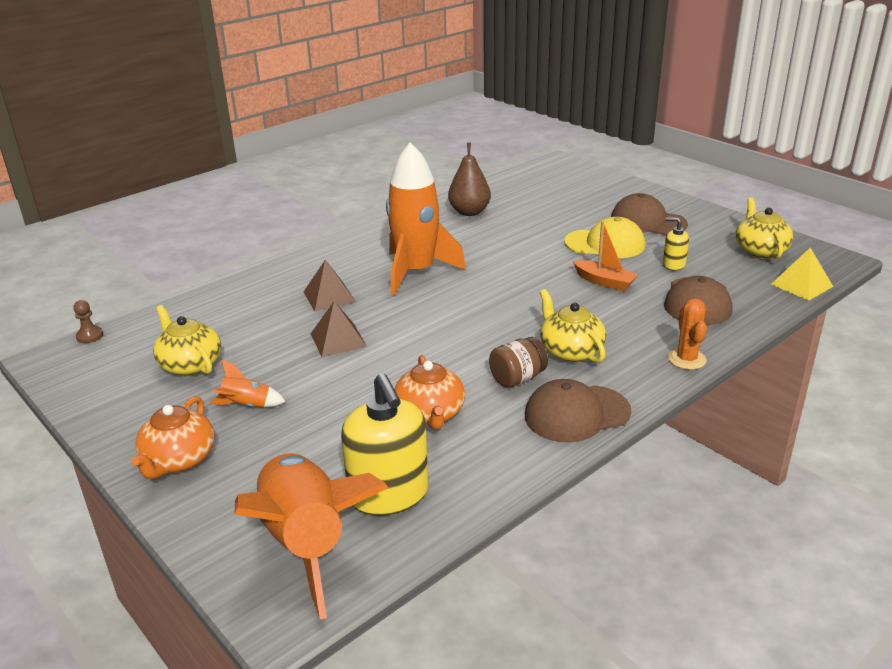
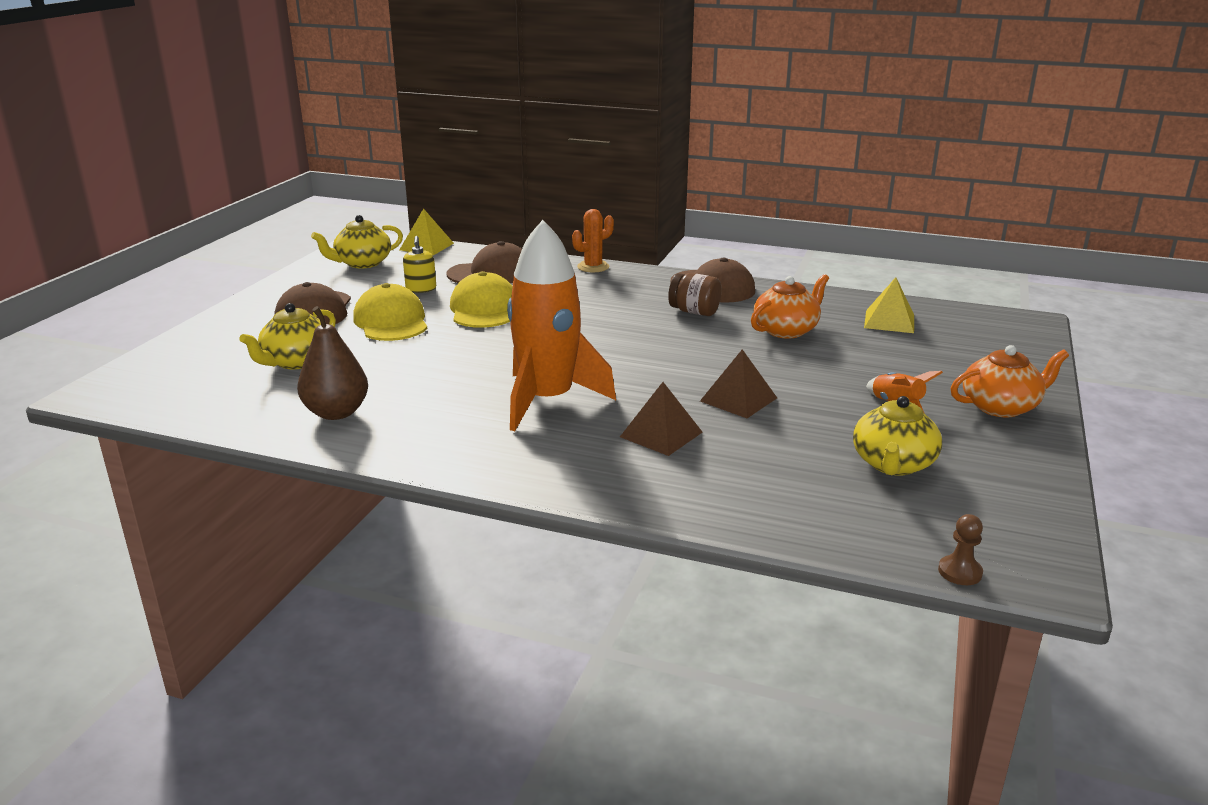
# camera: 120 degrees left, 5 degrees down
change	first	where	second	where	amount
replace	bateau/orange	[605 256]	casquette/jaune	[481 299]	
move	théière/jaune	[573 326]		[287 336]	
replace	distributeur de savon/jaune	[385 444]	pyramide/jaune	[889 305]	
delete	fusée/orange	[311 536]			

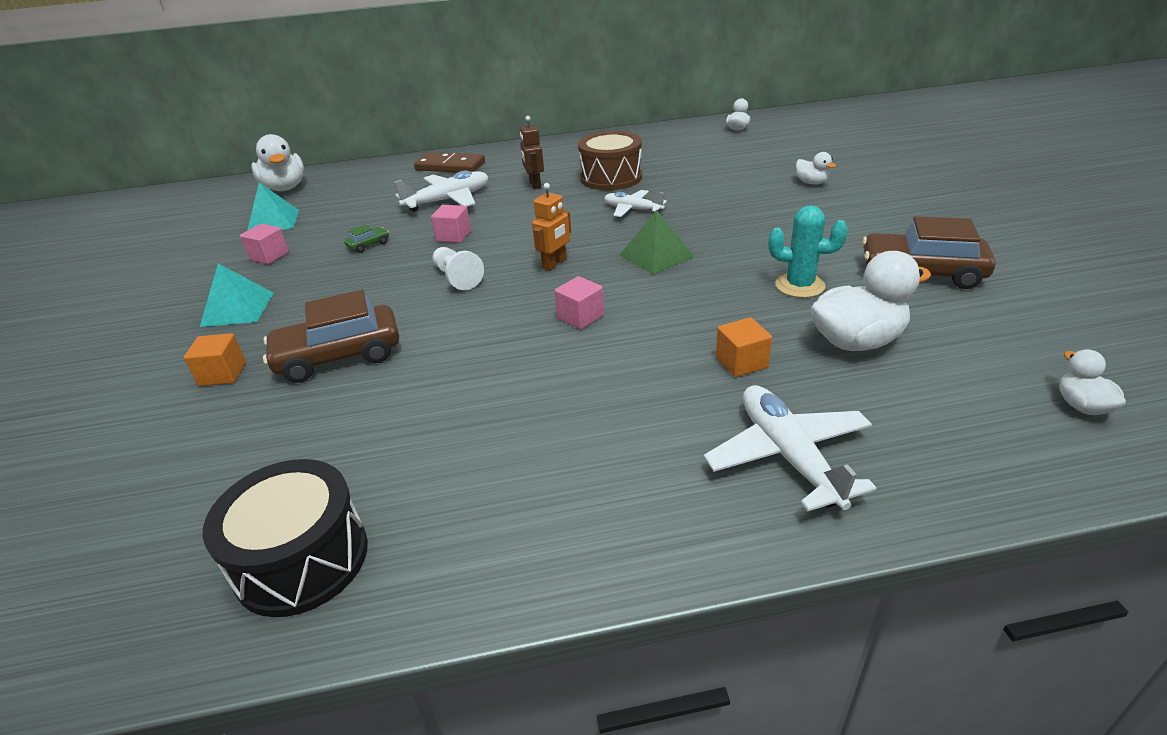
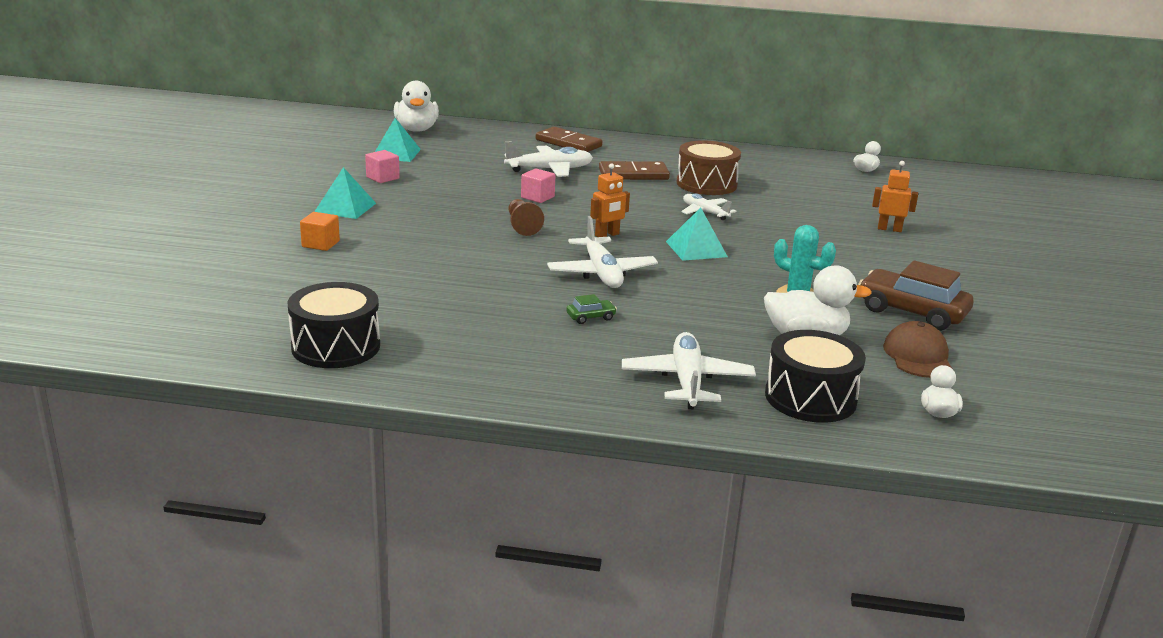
# camera: 15 degrees right, 10 degrees down
change	first	where	second	where	amount
replace	robot/marron	[532 152]	domino/marron	[634 170]	
replace	canard/blanc	[816 168]	robot/orange	[895 196]	
recolor	pyramide/vert	[657 242]	pyramide/turquoise	[697 234]	
move	voiture/vert	[366 238]		[591 309]	
recolor	pion/blanc	[458 268]	pion/marron	[526 217]	
replace	cube/rose	[579 302]	avion/blanc	[602 252]	
delete	voiture/marron	[331 336]			
delete	cube/orange	[744 347]			
insert			casquette/marron	[917 349]	
insert			tambour/noir	[815 376]	

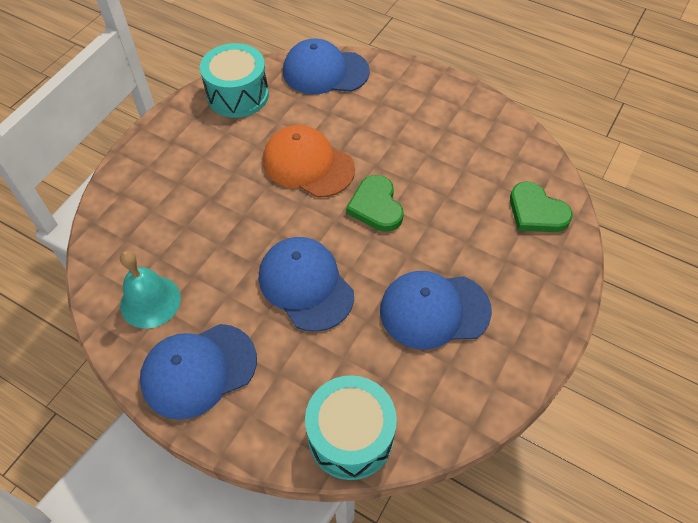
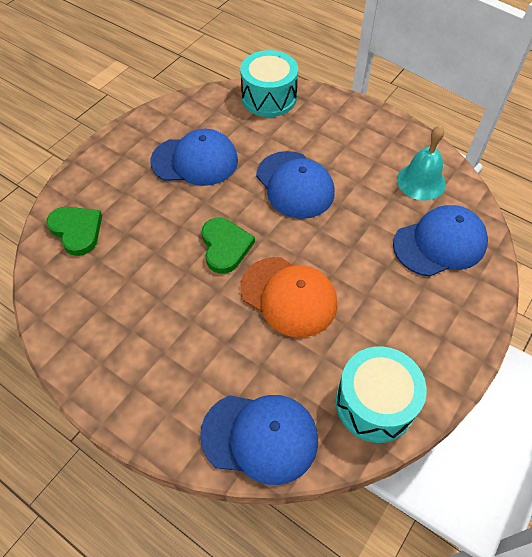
# camera: 175 degrees left, 0 degrees up
change	first	where	second	where	amount
move	casquette/bleu	[198 372]		[440 241]	

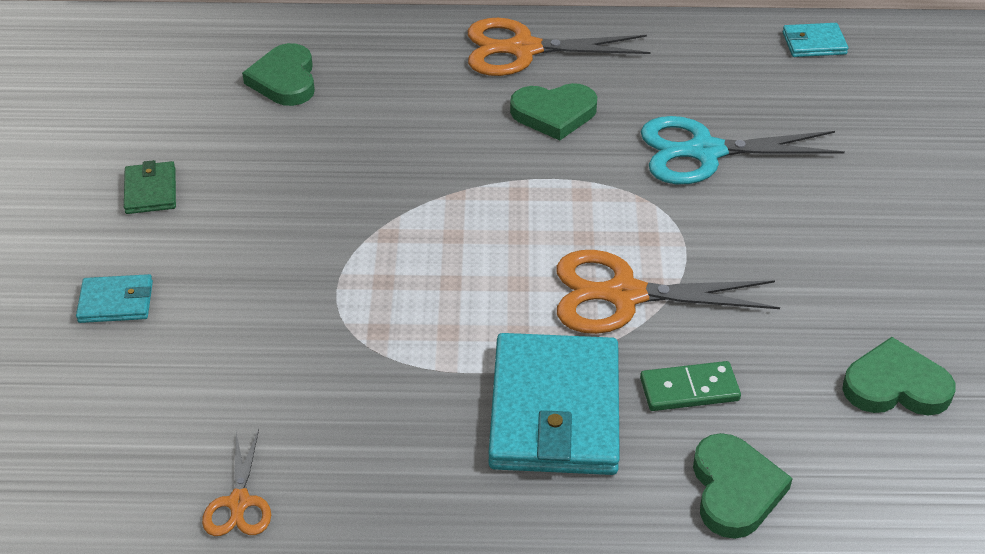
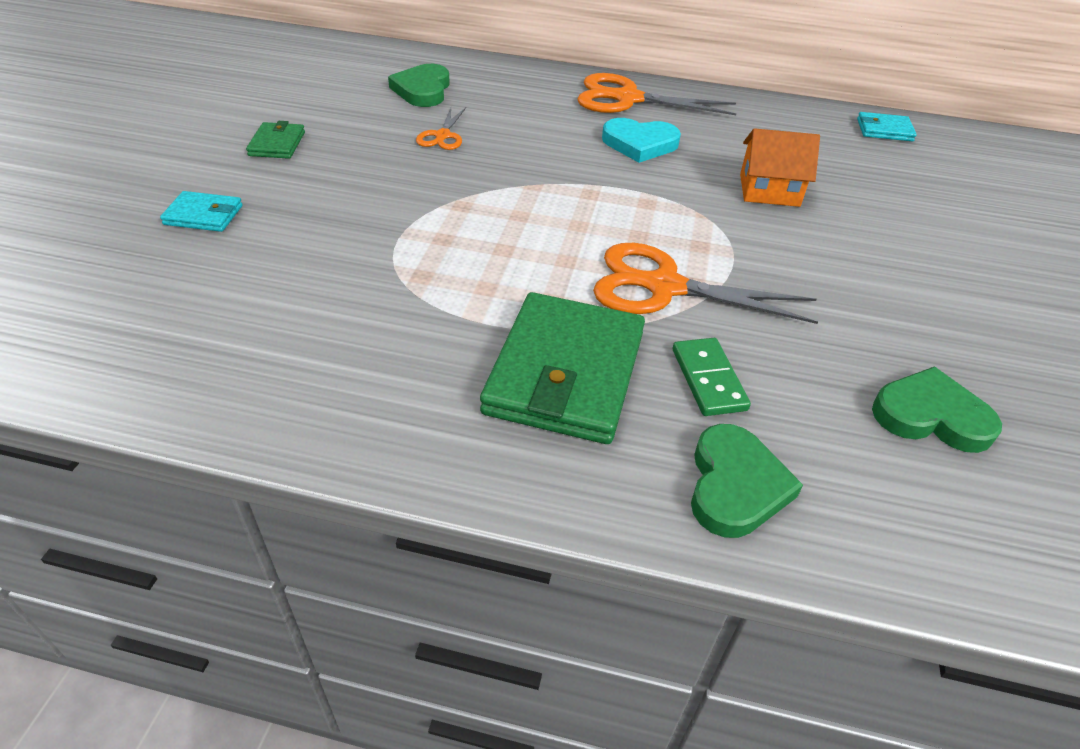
# camera: 10 degrees right, 0 degrees up
change	first	where	second	where	amount
recolor	cœur/vert	[553 111]	cœur/turquoise	[641 140]	
replace	ciseaux/turquoise	[743 150]	maison/orange	[780 167]	
recolor	portefeuille/turquoise	[554 404]	portefeuille/vert	[562 368]	
rotate	domino/vert	[690 386]		[712 377]	75 degrees clockwise
move	ciseaux/orange	[236 482]		[441 128]	

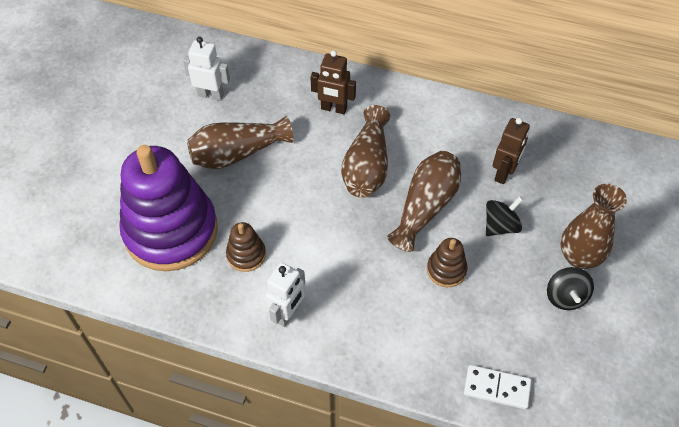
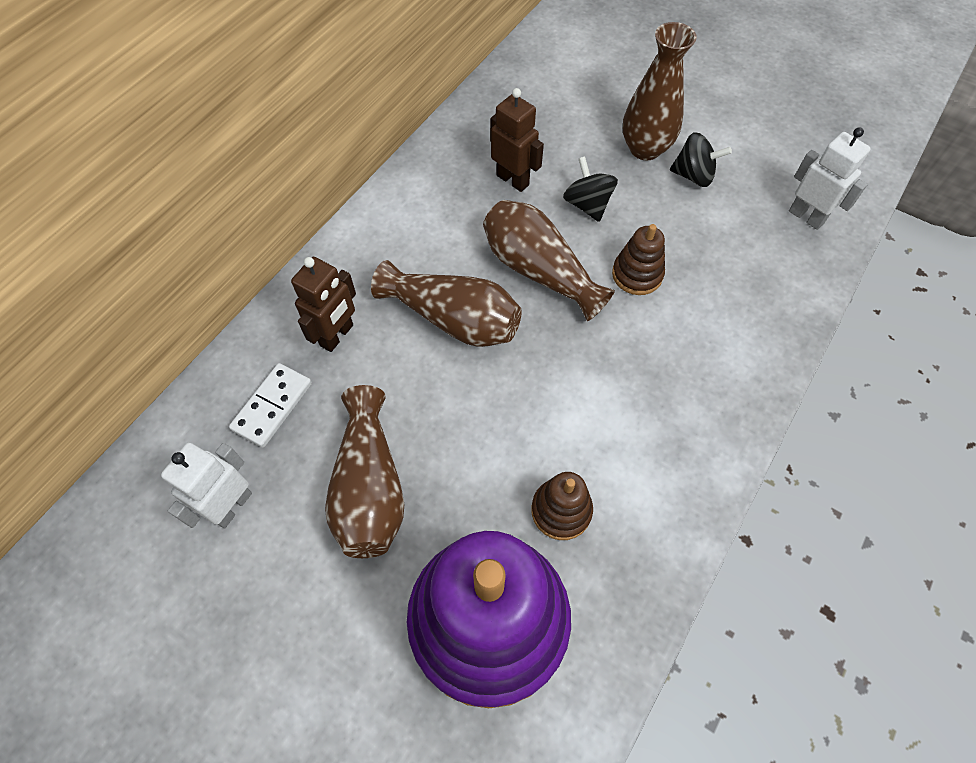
# camera: 75 degrees left, 5 degrees up
change	first	where	second	where	amount
move	robot/blanc	[285 294]		[830 178]	
move	domino/blanc	[498 387]		[270 405]	

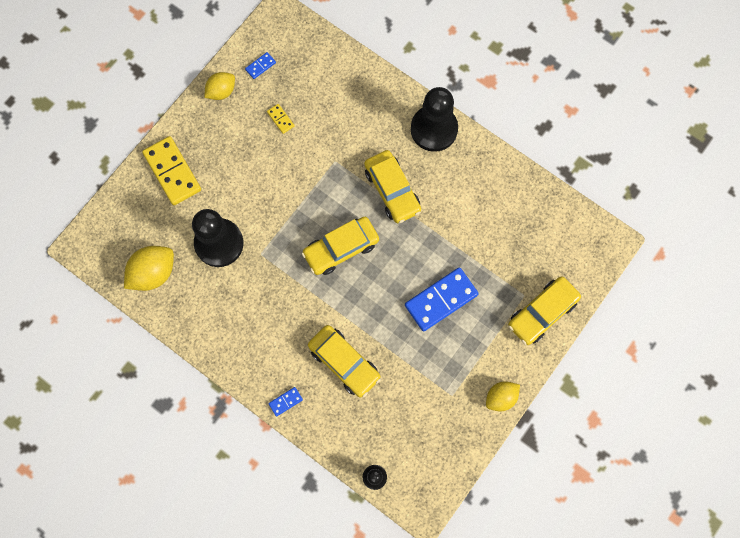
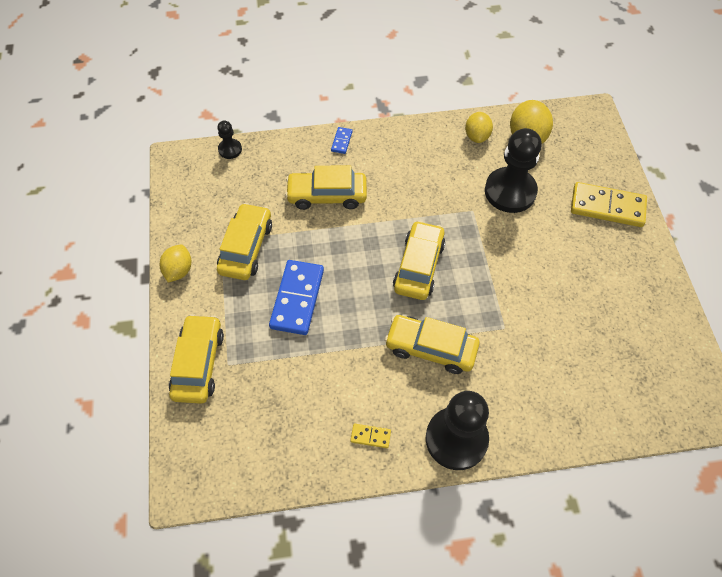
# camera: 135 degrees right, 15 degrees down
change	first	where	second	where	amount
delete	domino/bleu	[260 65]			
move	citron/jaune	[219 86]		[479 127]	
move	domino/jaune	[280 119]		[370 436]	
insert			voiture/jaune	[244 241]	

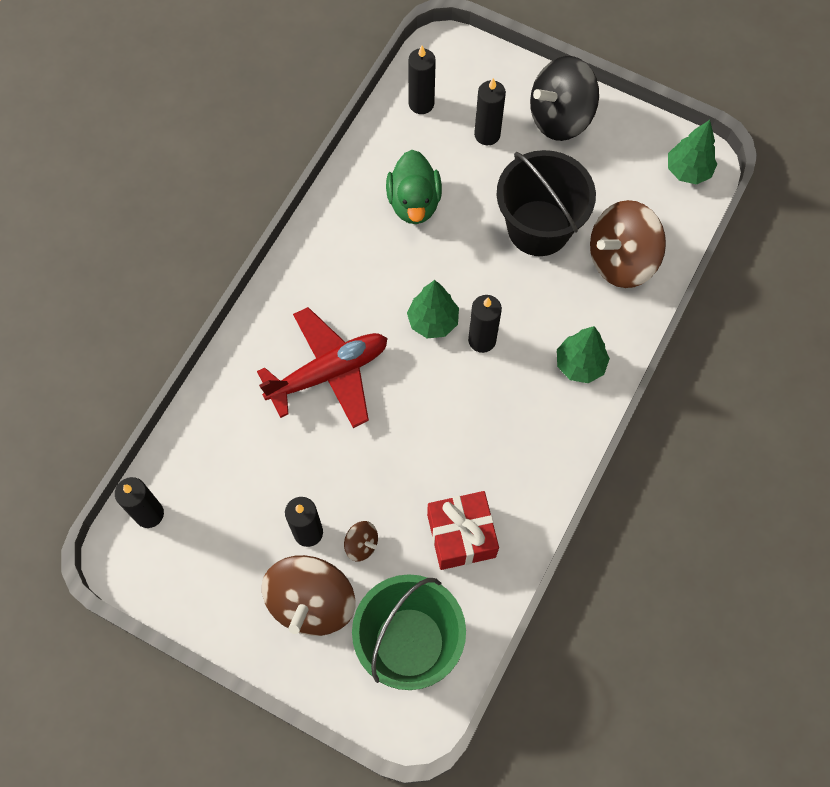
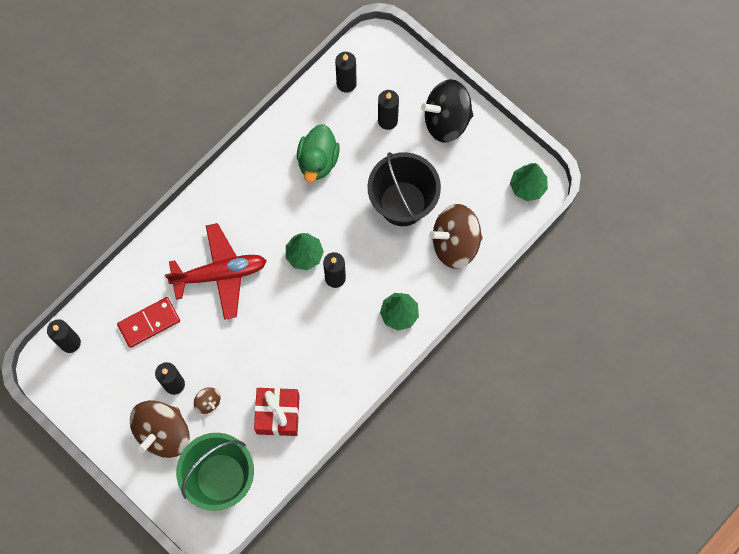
# camera: 15 degrees right, 5 degrees up
change	first	where	second	where	amount
insert			domino/rouge	[148 322]	

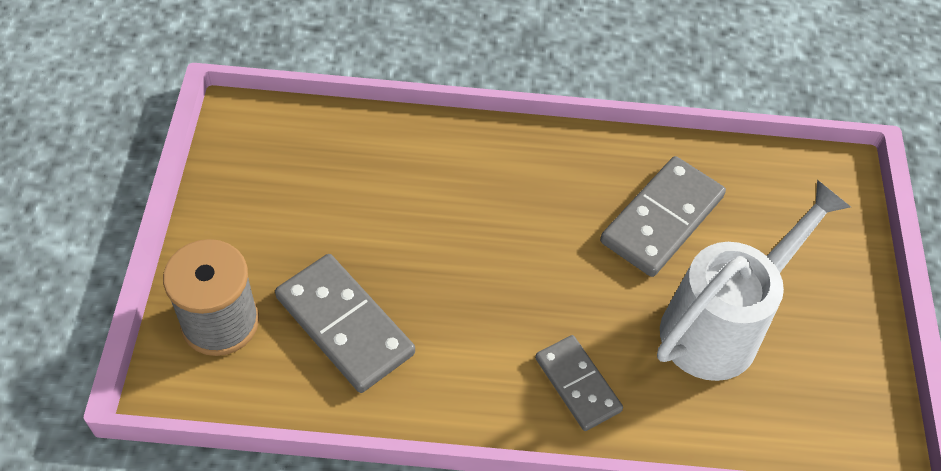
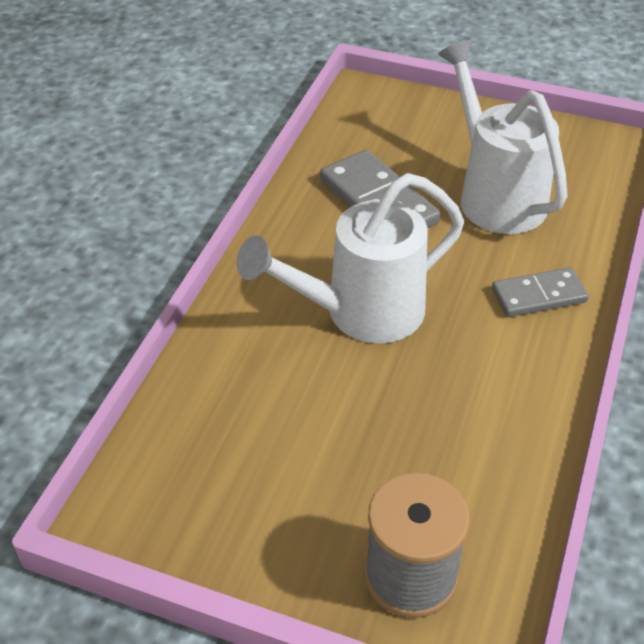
# camera: 70 degrees left, 10 degrees down
change	first	where	second	where	amount
delete	domino/gris	[345 323]			
insert			arrosoir/blanc	[350 258]	

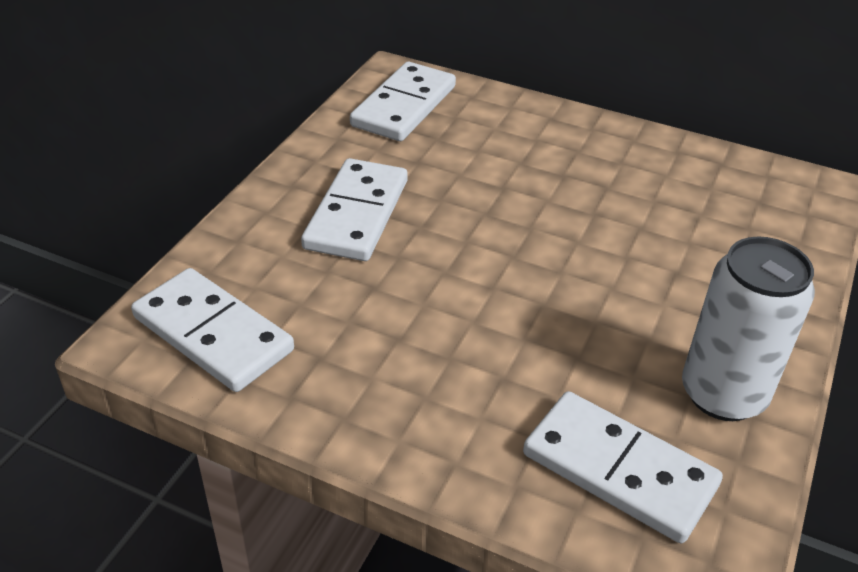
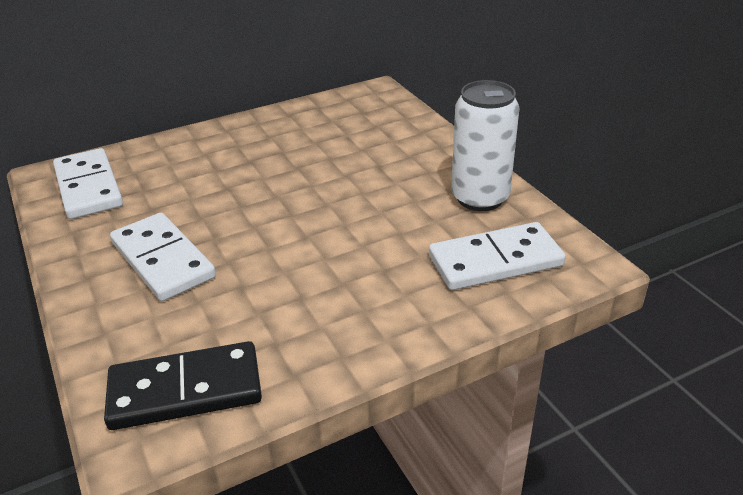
# camera: 50 degrees left, 5 degrees down
change	first	where	second	where	amount
recolor	domino/blanc	[212 330]	domino/noir	[183 385]	

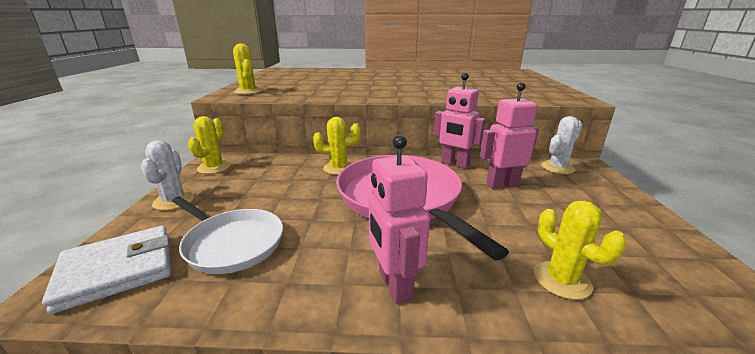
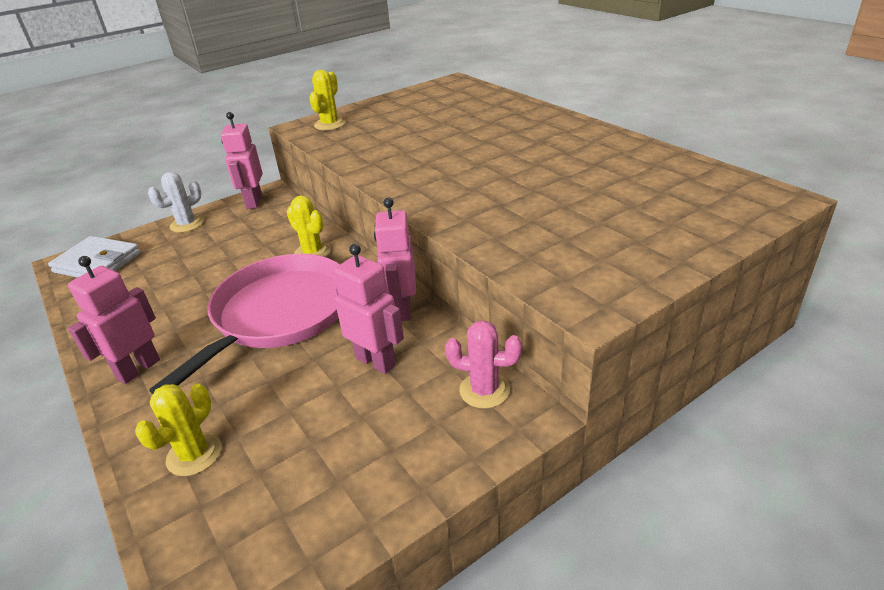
# camera: 55 degrees right, 10 degrees up
change	first	where	second	where	amount
replace	cactus/jaune	[209 145]	robot/rose	[242 160]	
recolor	cactus/blanc	[561 145]	cactus/rose	[483 364]	
delete	poêle/blanc	[227 235]			

